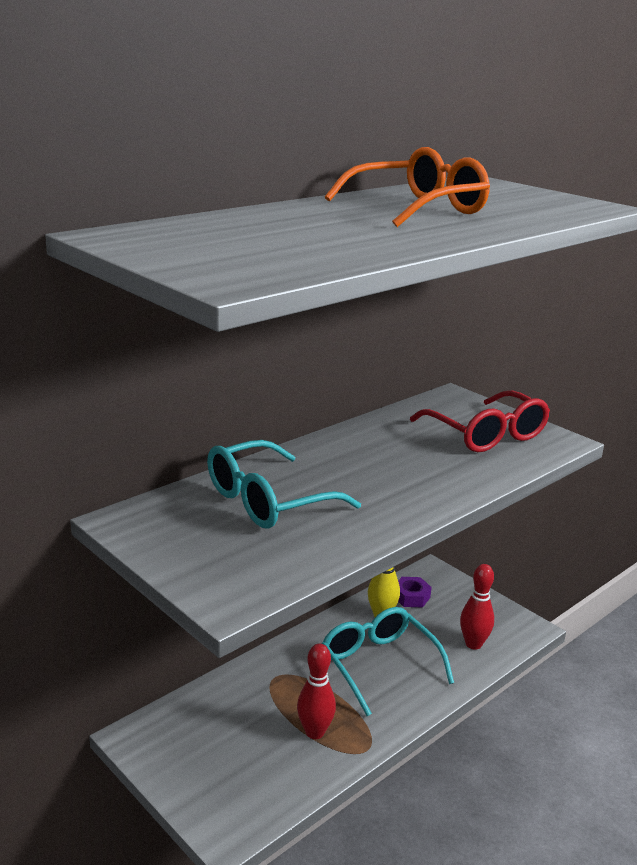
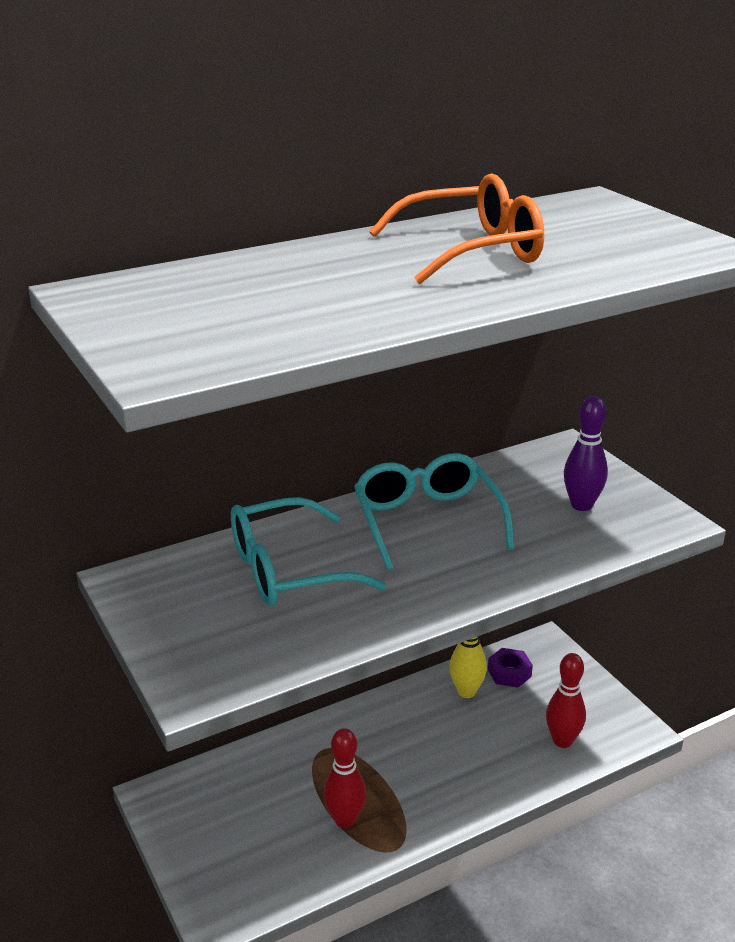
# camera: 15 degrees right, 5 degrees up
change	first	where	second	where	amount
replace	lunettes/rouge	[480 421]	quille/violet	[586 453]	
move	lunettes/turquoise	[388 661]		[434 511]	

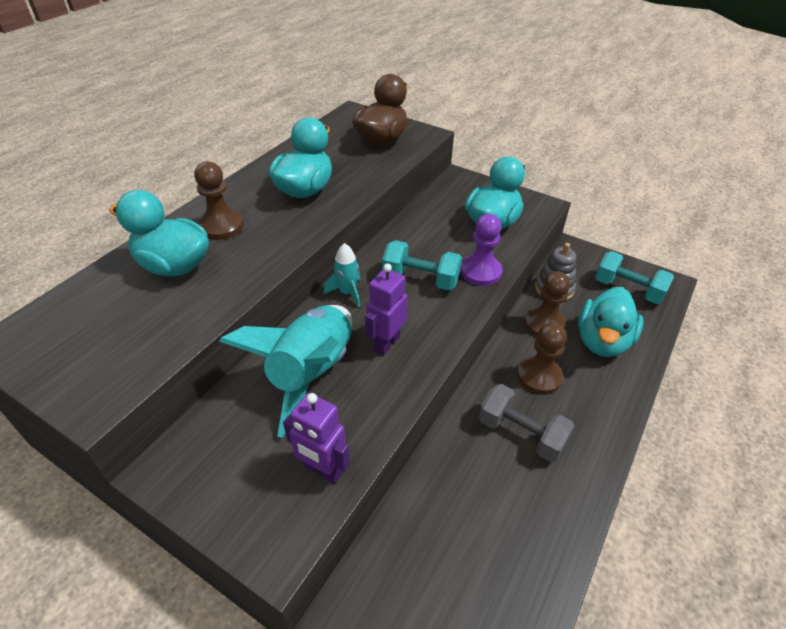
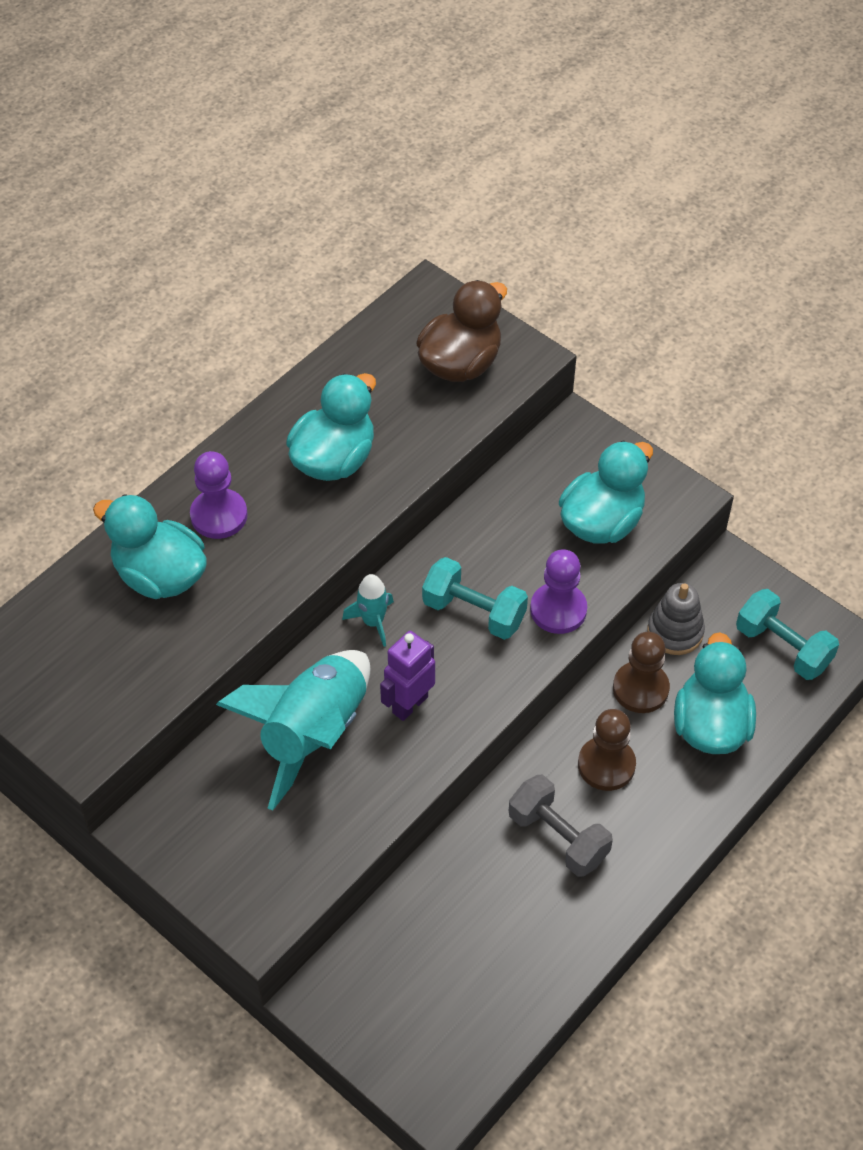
# camera: 10 degrees right, 10 degrees up
change	first	where	second	where	amount
recolor	pion/marron	[219 200]	pion/violet	[219 495]	
rotate	canard/turquoise	[611 322]		[715 693]	150 degrees clockwise
delete	robot/violet	[316 438]			

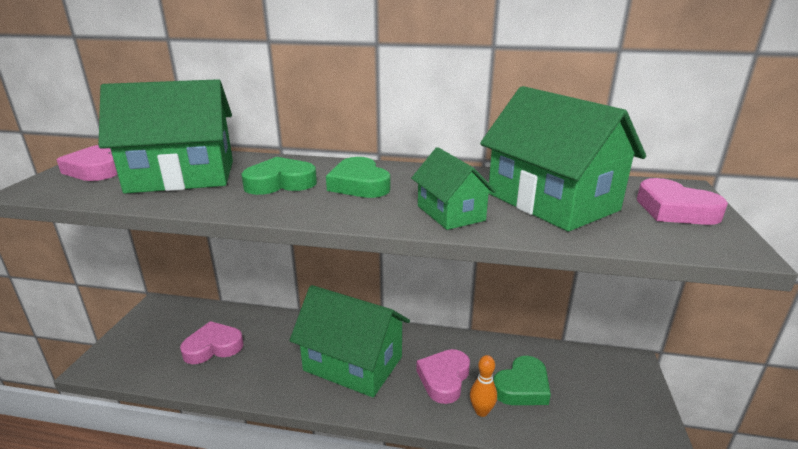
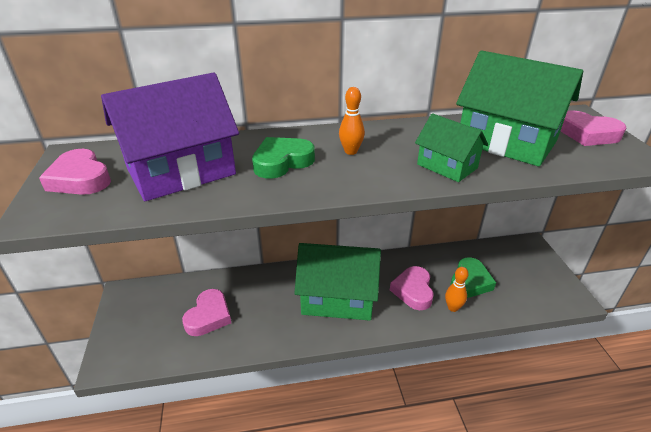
# camera: 20 degrees left, 10 degrees up
change	first	where	second	where	amount
recolor	maison/vert	[165 136]	maison/violet	[170 137]	
replace	cœur/vert	[358 177]	quille/orange	[352 121]	
rotate	cœur/rose	[212 342]		[206 312]	150 degrees clockwise

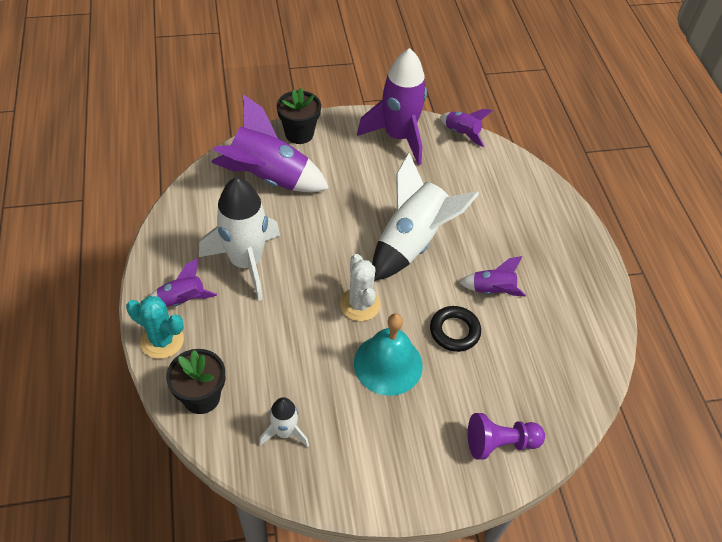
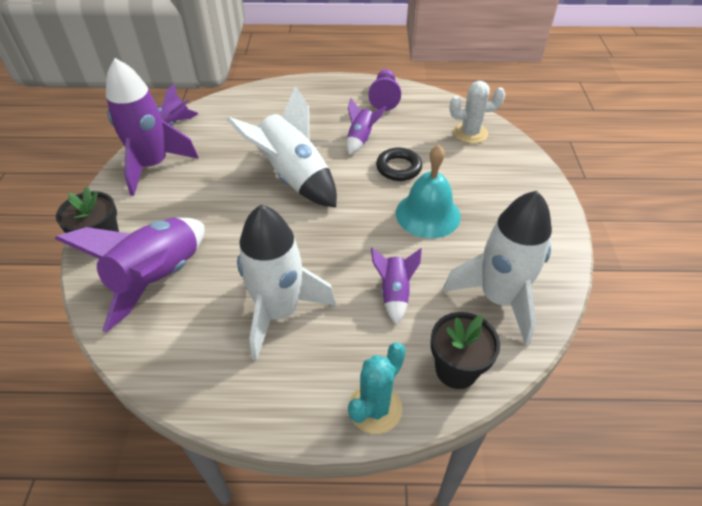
# camera: 75 degrees left, 5 degrees down
change	first	where	second	where	amount
move	cactus/blanc	[360 287]		[477 112]	
move	fusée/violet	[183 282]		[396 286]	
resize	fusée/blanc	[284 422]		[497 268]	x1.99
move	pion/violet	[506 436]		[384 90]	

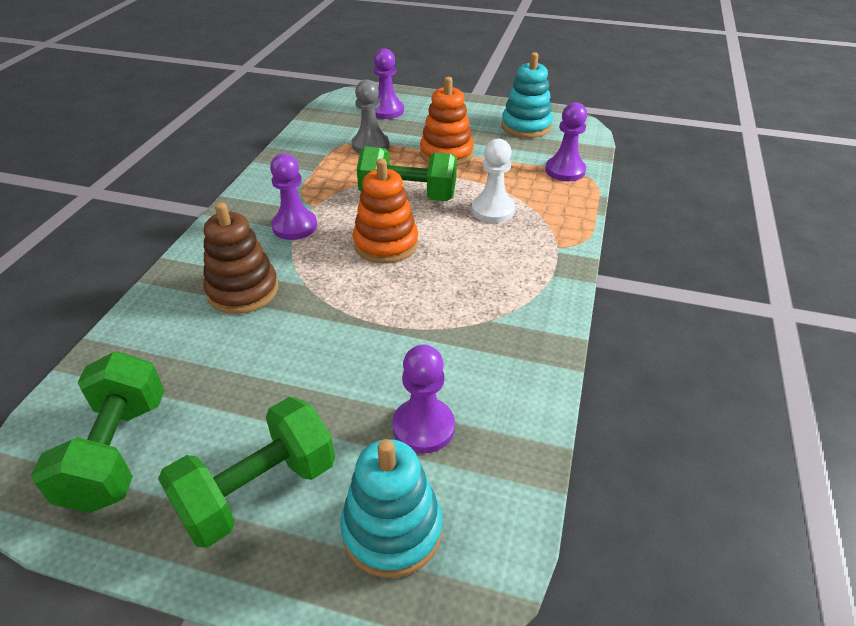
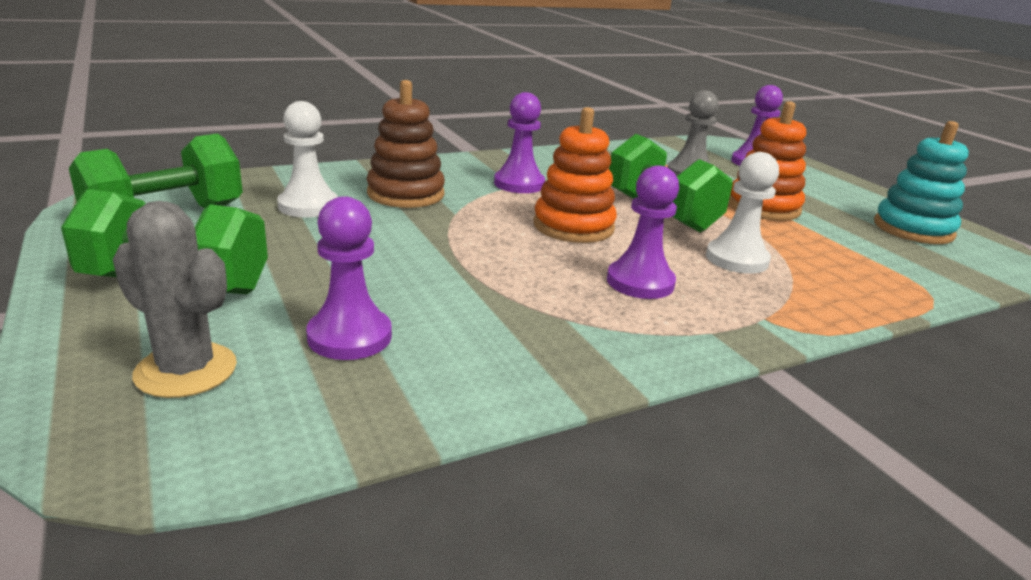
# camera: 45 degrees right, 15 degrees down
change	first	where	second	where	amount
move	pion/violet	[566 141]		[643 232]	
replace	jouet à empiler/turquoise	[391 508]	cactus/gris	[175 299]	
insert			pion/blanc	[307 159]	

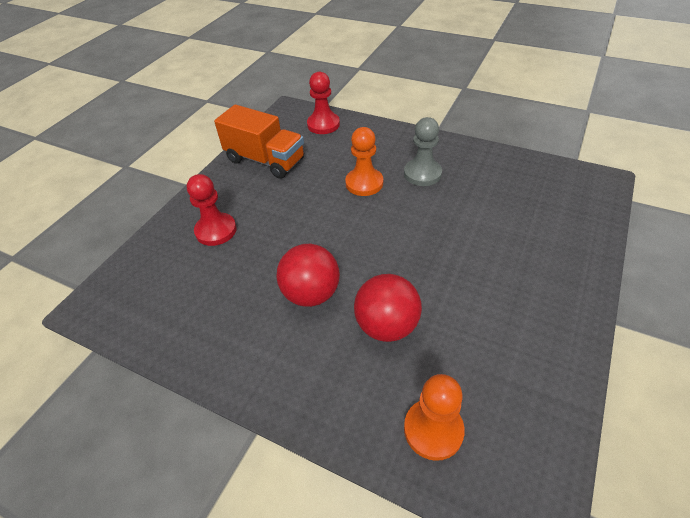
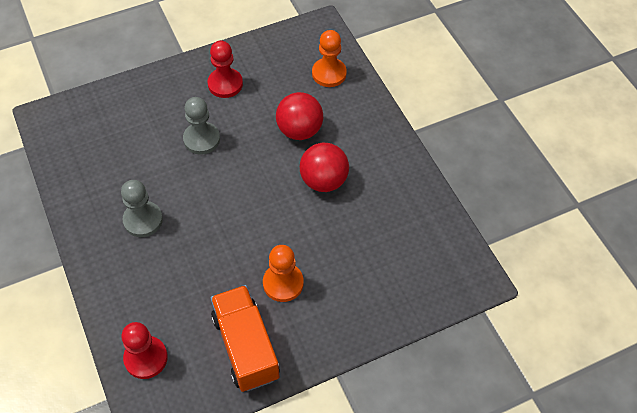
# camera: 145 degrees left, 10 degrees up
change	first	where	second	where	amount
move	pion/orange	[364 161]		[283 273]	
move	pion/rouge	[212 210]		[225 69]	
insert			pion/gris	[201 126]	

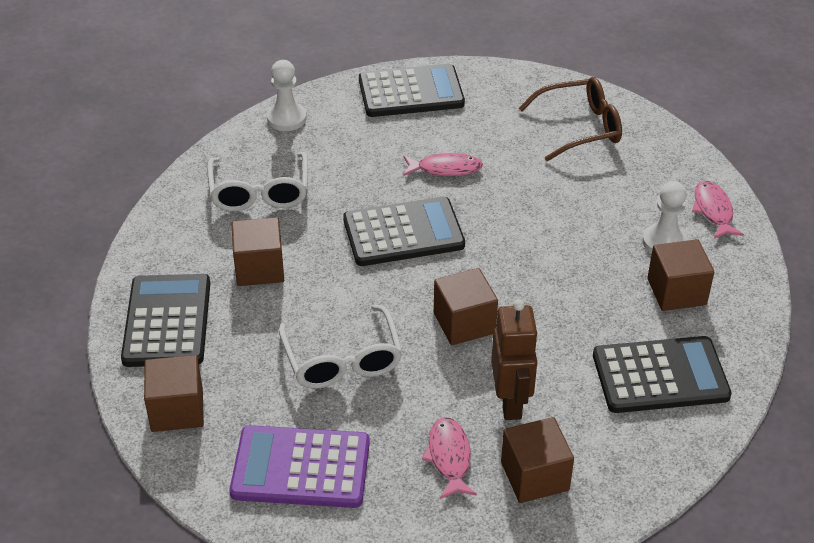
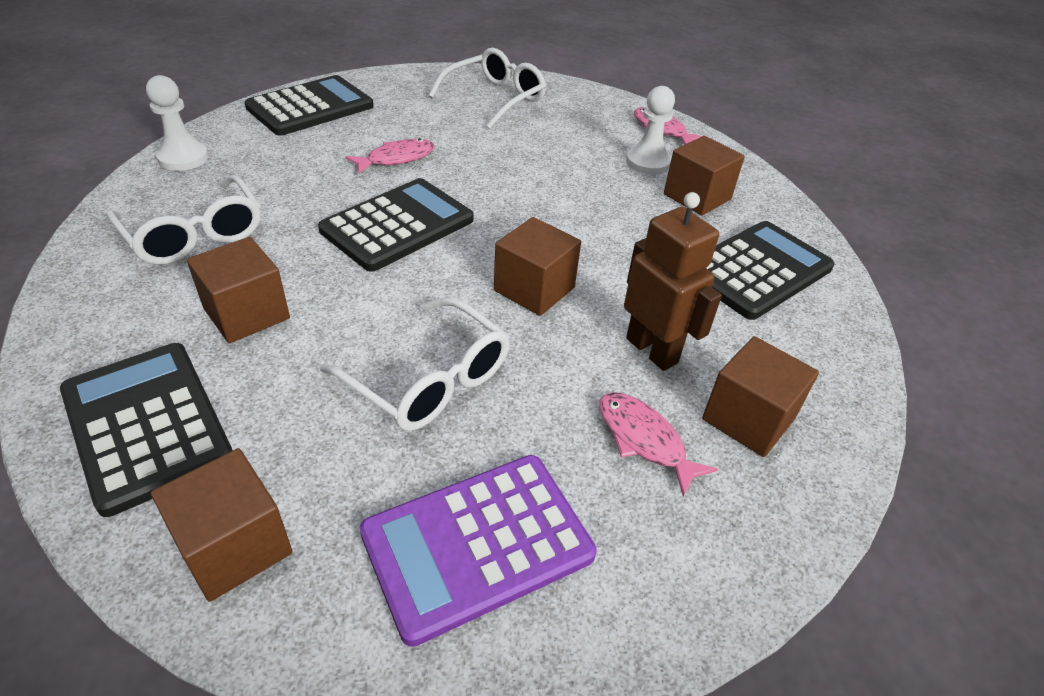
# camera: 35 degrees left, 0 degrees up
change	first	where	second	where	amount
recolor	lunettes/marron	[570 119]	lunettes/blanc	[487 88]	

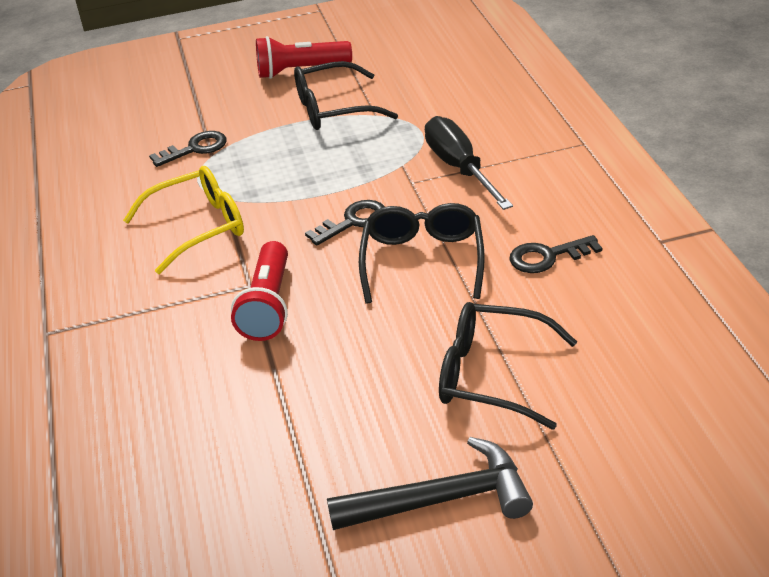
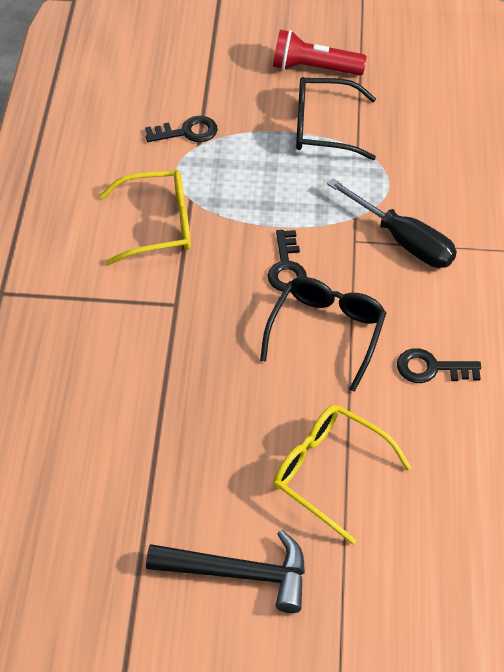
# camera: 15 degrees right, 15 degrees up
change	first	where	second	where	amount
rotate	tournevis/noir	[469 163]		[392 223]	135 degrees clockwise
rotate	clé/noir	[345 222]		[287 261]	105 degrees clockwise
delete	lampe de poche/rouge	[259 291]			
recolor	lunettes/noir	[508 366]	lunettes/jaune	[342 475]	

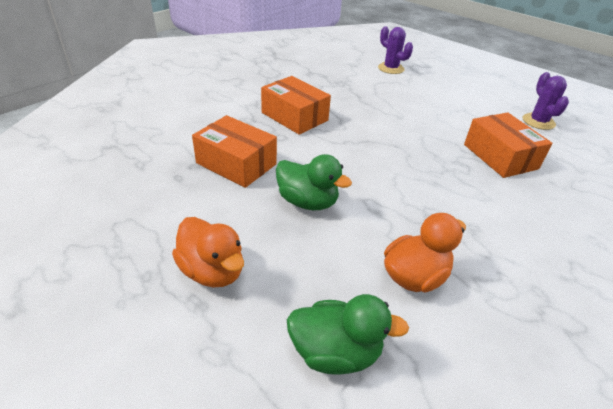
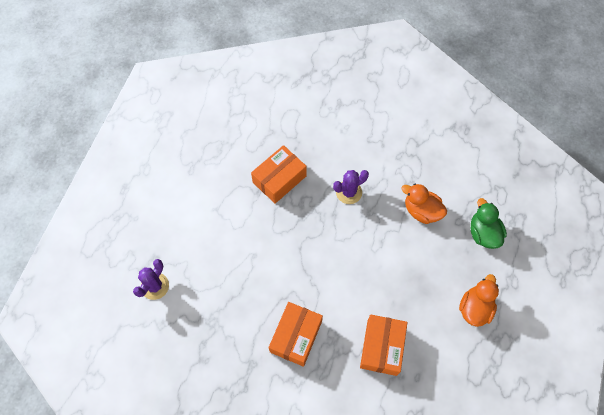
# camera: 110 degrees left, 25 degrees up
change	first	where	second	where	amount
move	cactus/violet	[546 101]		[351 187]	
delete	canard/vert	[314 182]			

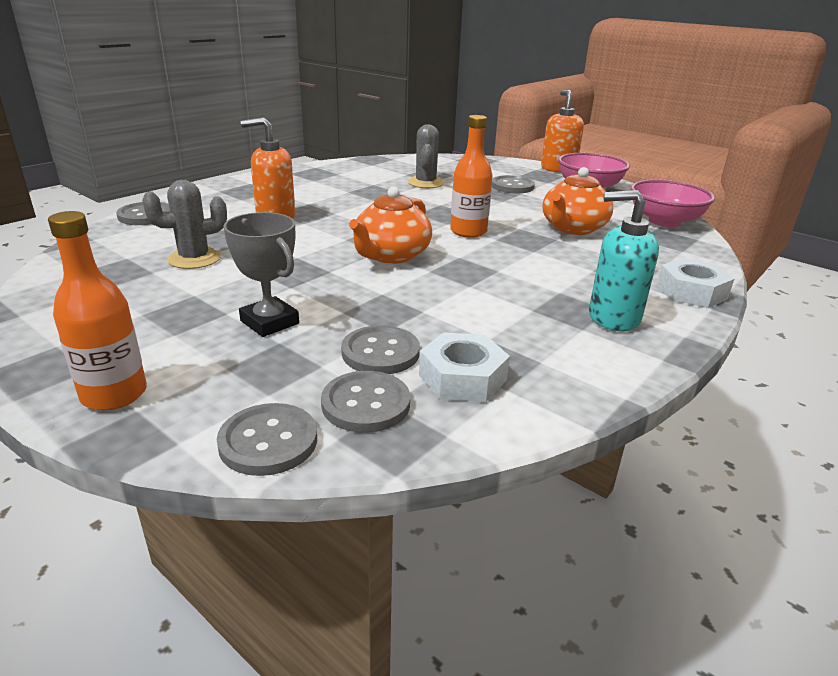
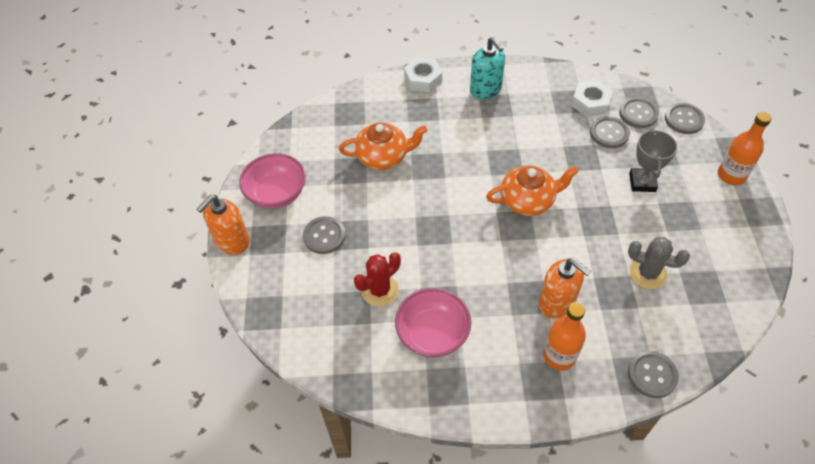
# camera: 130 degrees left, 25 degrees up
change	first	where	second	where	amount
move	bouteille/orange	[471 176]		[564 336]	
recolor	cactus/gris	[426 156]	cactus/rouge	[377 279]	
move	bol/rose	[673 203]		[433 323]	

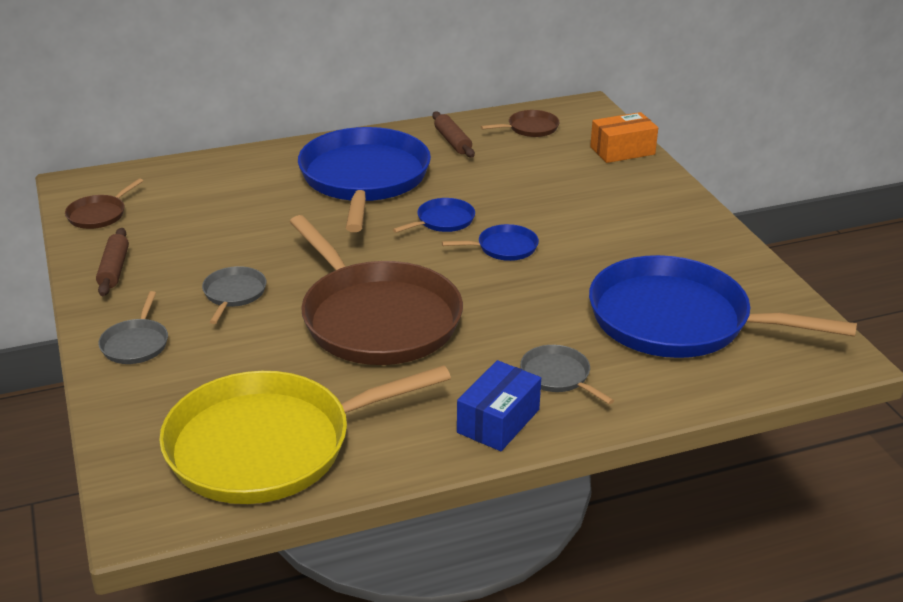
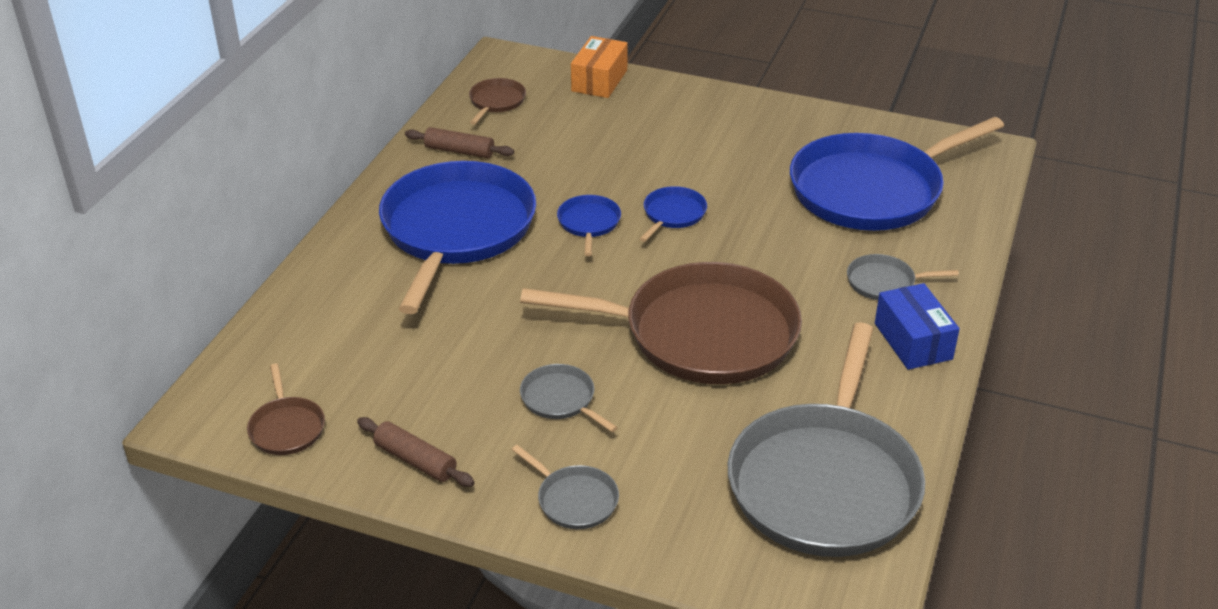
# camera: 50 degrees left, 5 degrees up
change	first	where	second	where	amount
rotate	poêle/bleu	[364 179]		[457 237]	60 degrees clockwise
recolor	poêle/jaune	[305 434]	poêle/gris	[826 439]	

